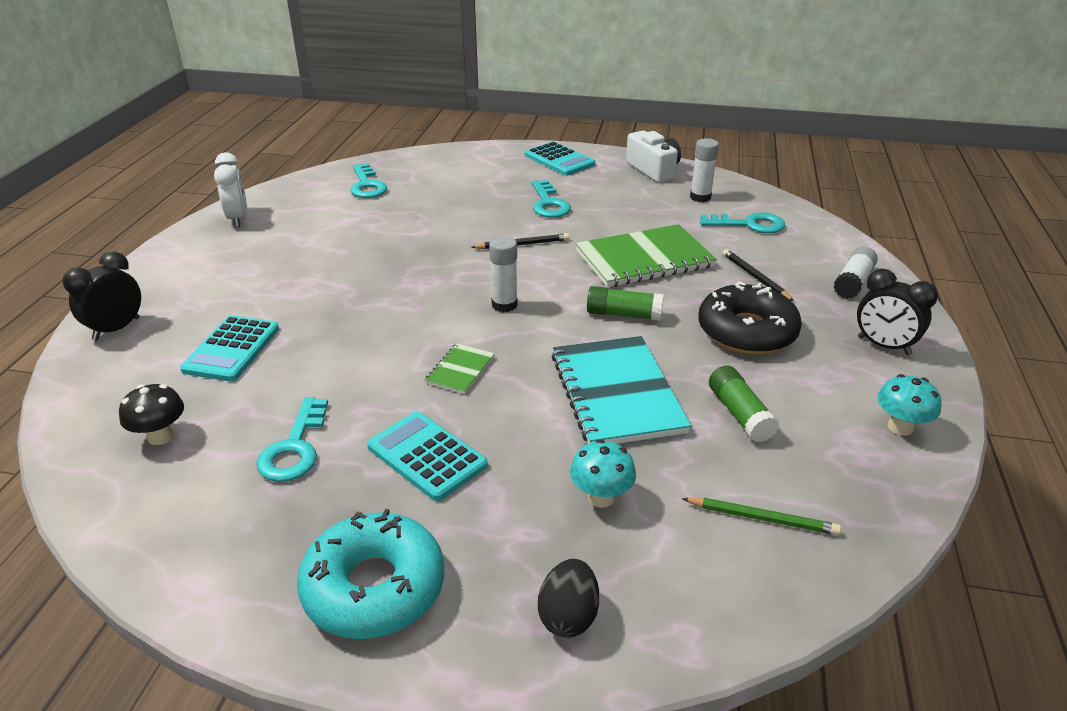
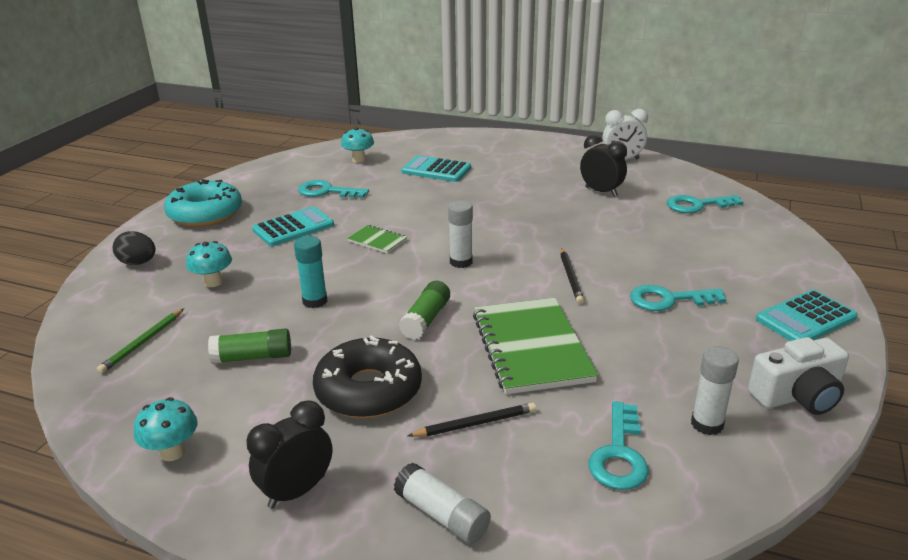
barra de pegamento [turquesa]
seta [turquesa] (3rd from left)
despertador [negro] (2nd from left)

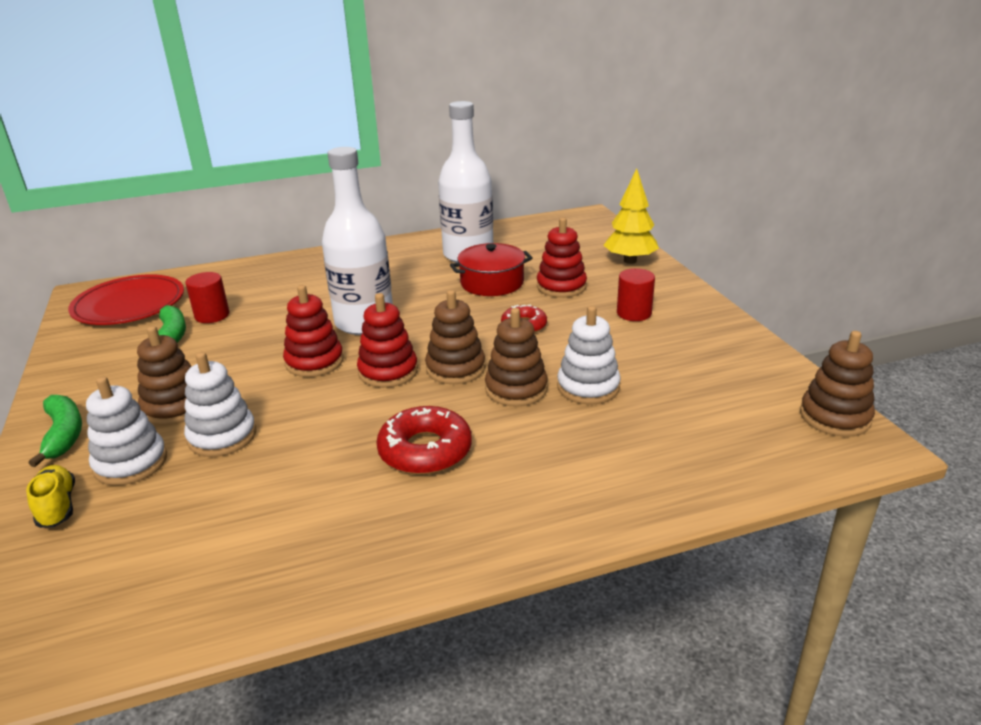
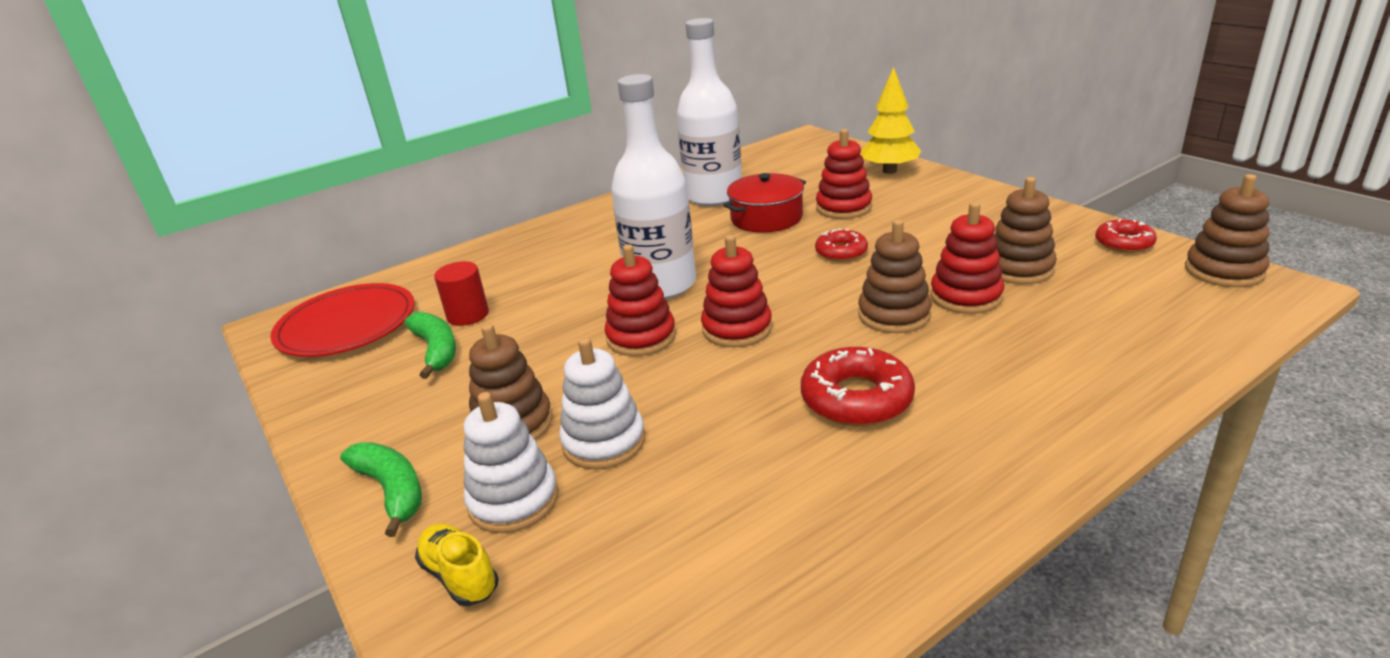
juguete apilable [rojo] (4th from left)
juguete apilable [marrón] (3rd from left)
rosquilla [rojo] (3rd from left)
cilindro [rojo] (2nd from left in the first image)

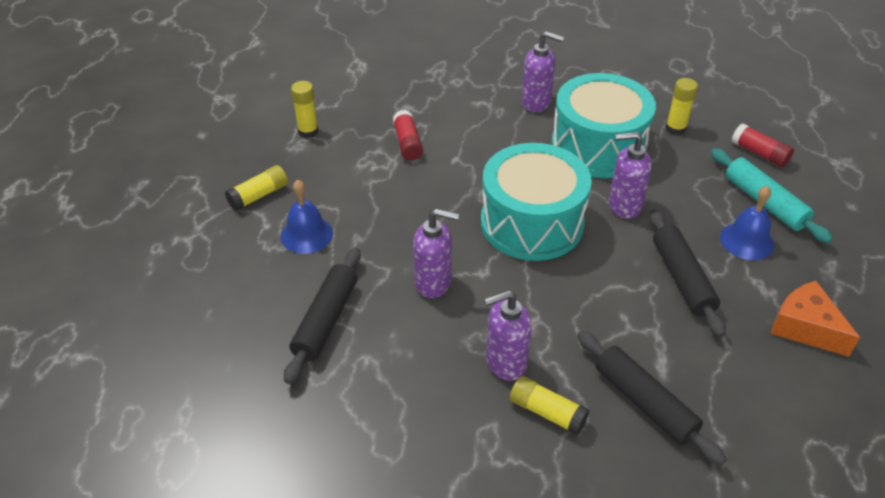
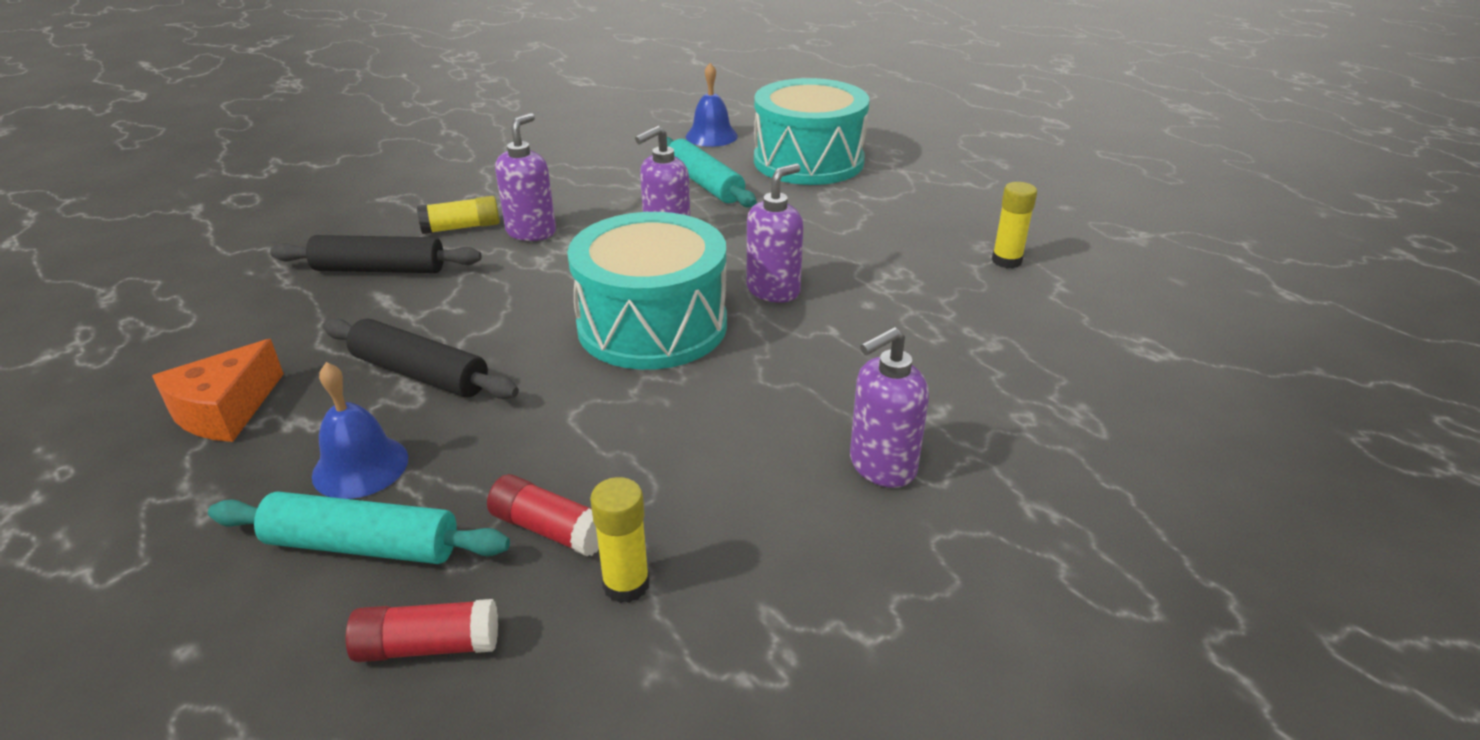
queso [naranja]
barra de pegamento [rojo] (2nd from left)
rodillo [turquesa] (2nd from left)
campana [azul] (2nd from left)
dispensador de jabón [morado] (3rd from left)
tambor [turquesa] (2nd from left)
barra de pegamento [amarillo] (1st from left in the first image)

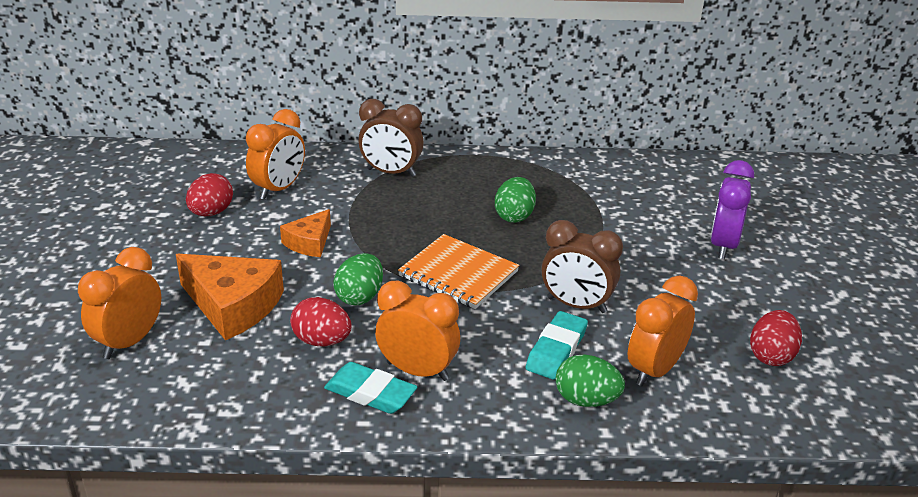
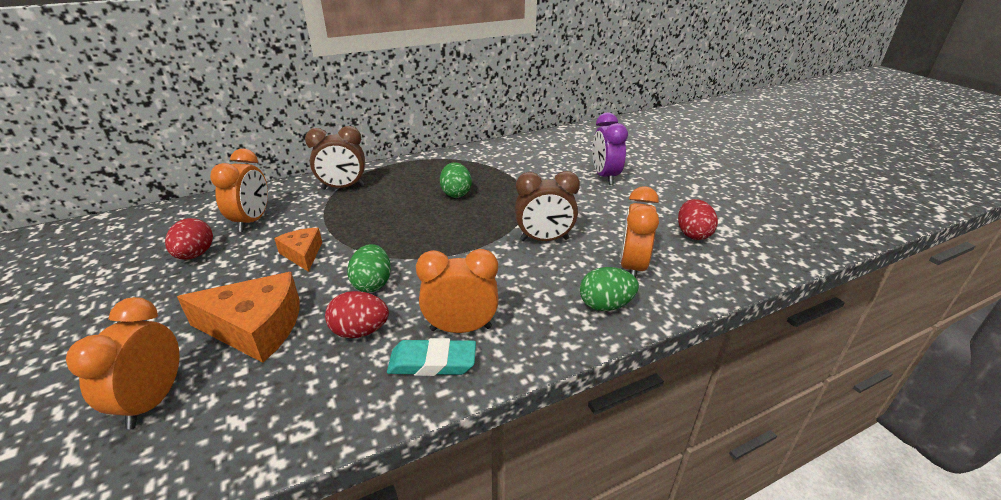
queso [naranja] (2nd from left)
cuaderno [naranja]
goma de borrar [turquesa] (2nd from left in the first image)

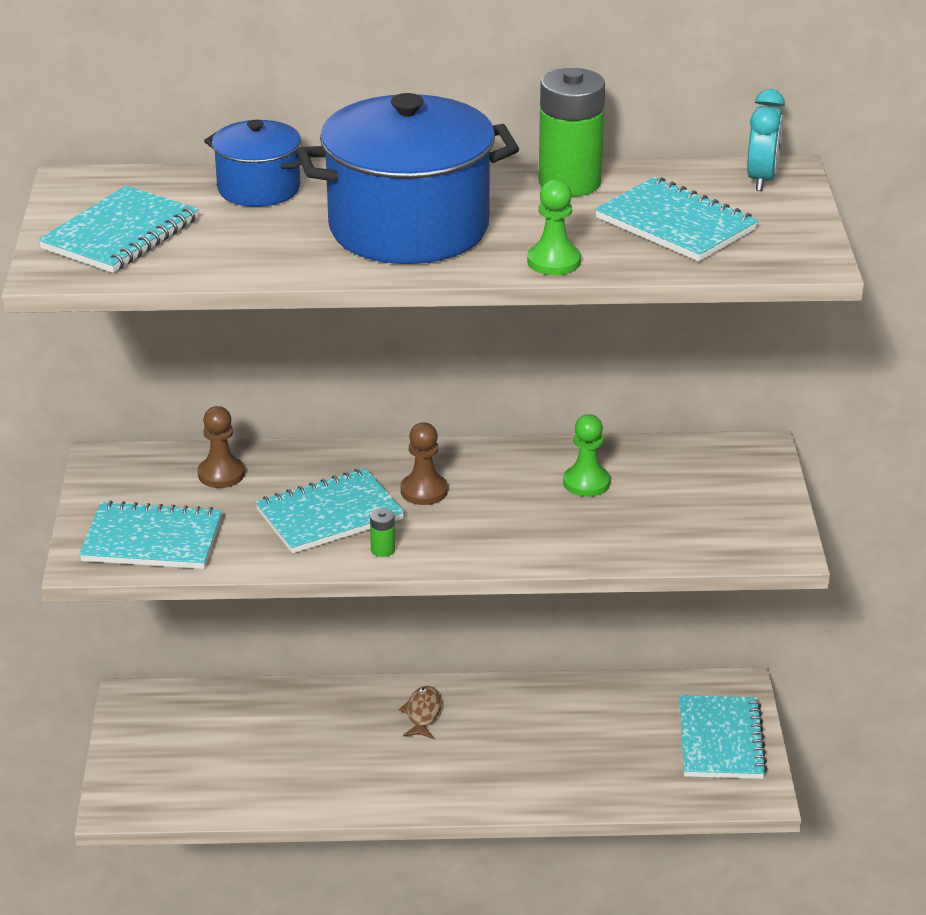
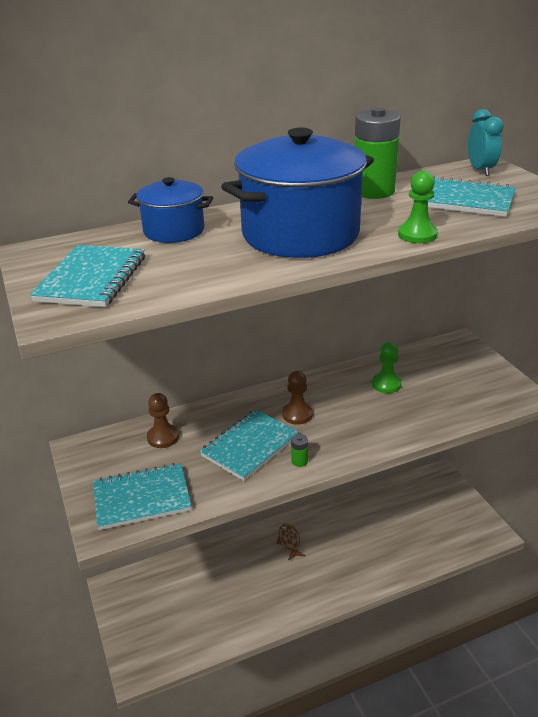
cuaderno [turquesa] (5th from left in the first image)

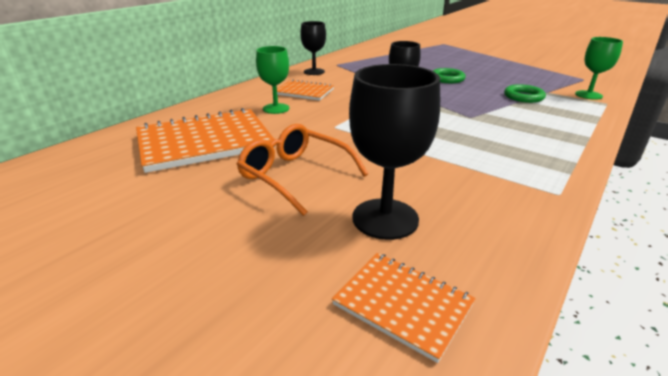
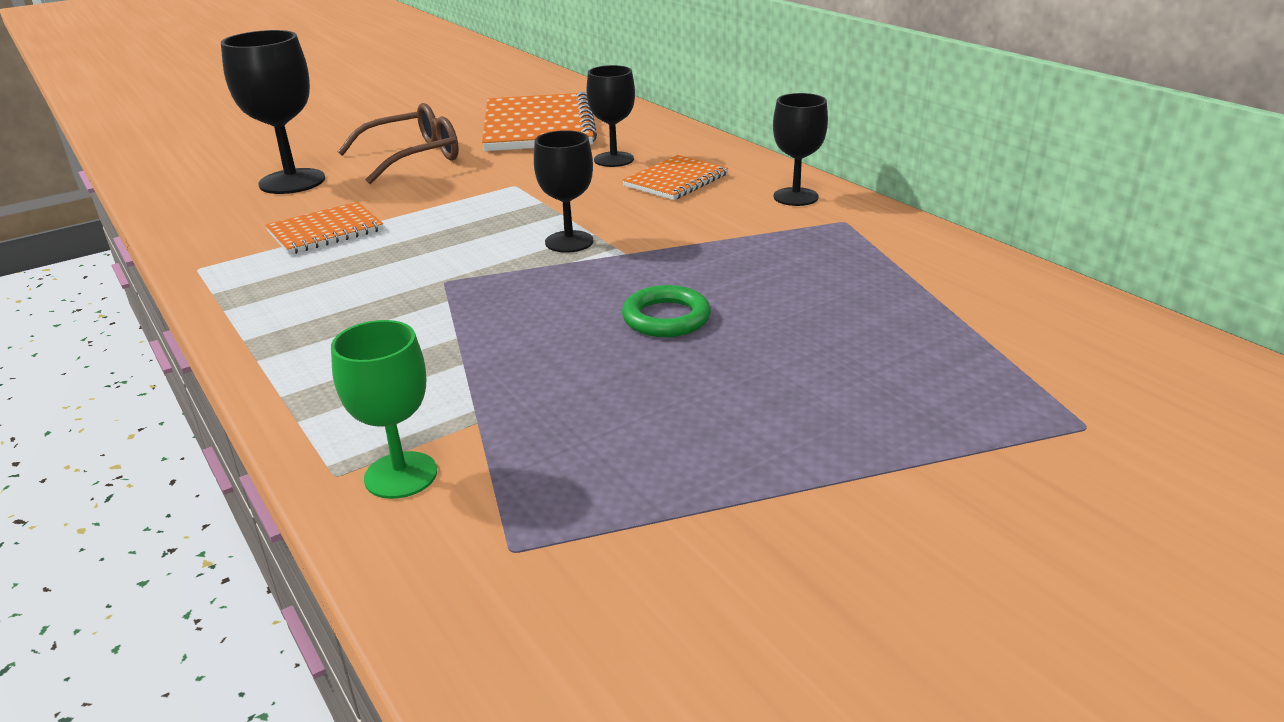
cuaderno [naranja] (1st from left)
gafas [marrón]
copa [negro] (3rd from left)
anillo [verde] (2nd from left in the first image)

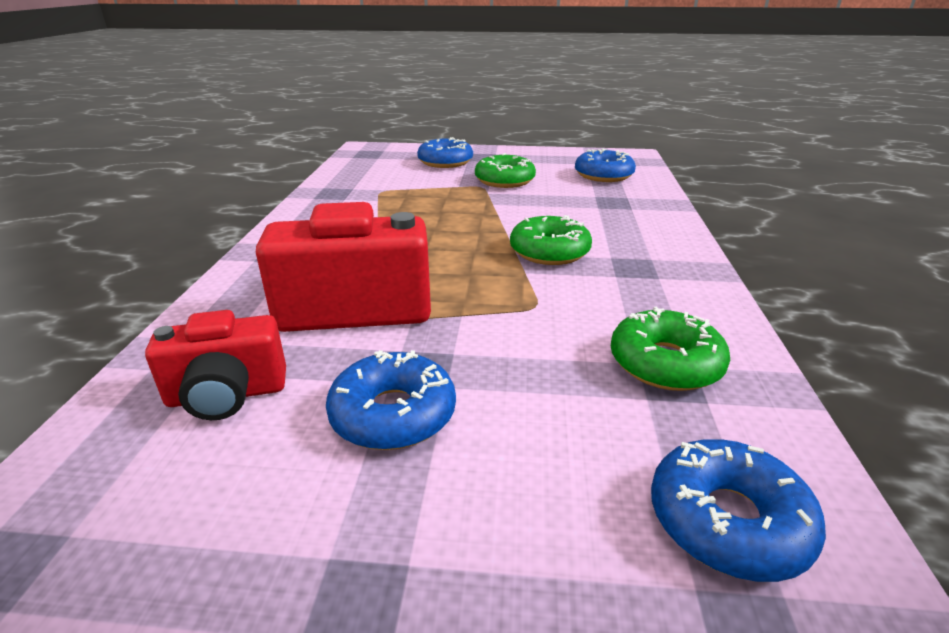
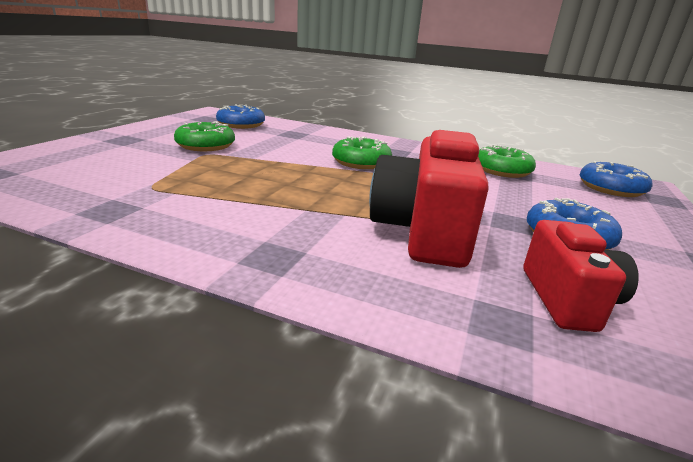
rosquilla [azul] (2nd from left in the first image)

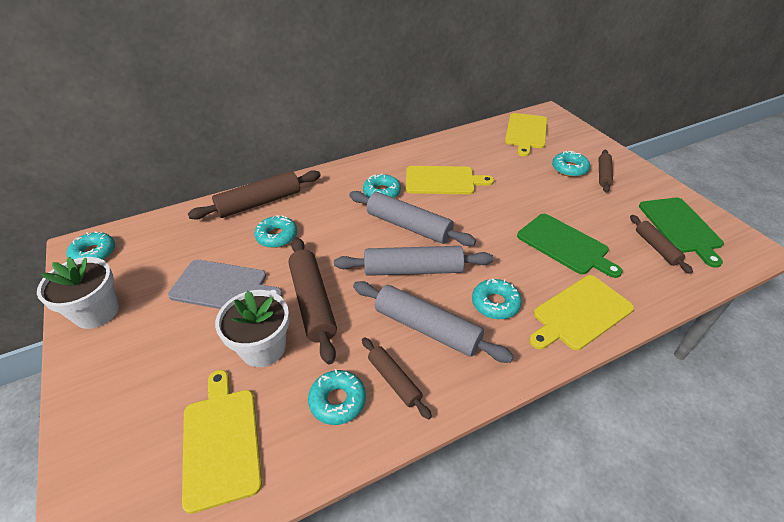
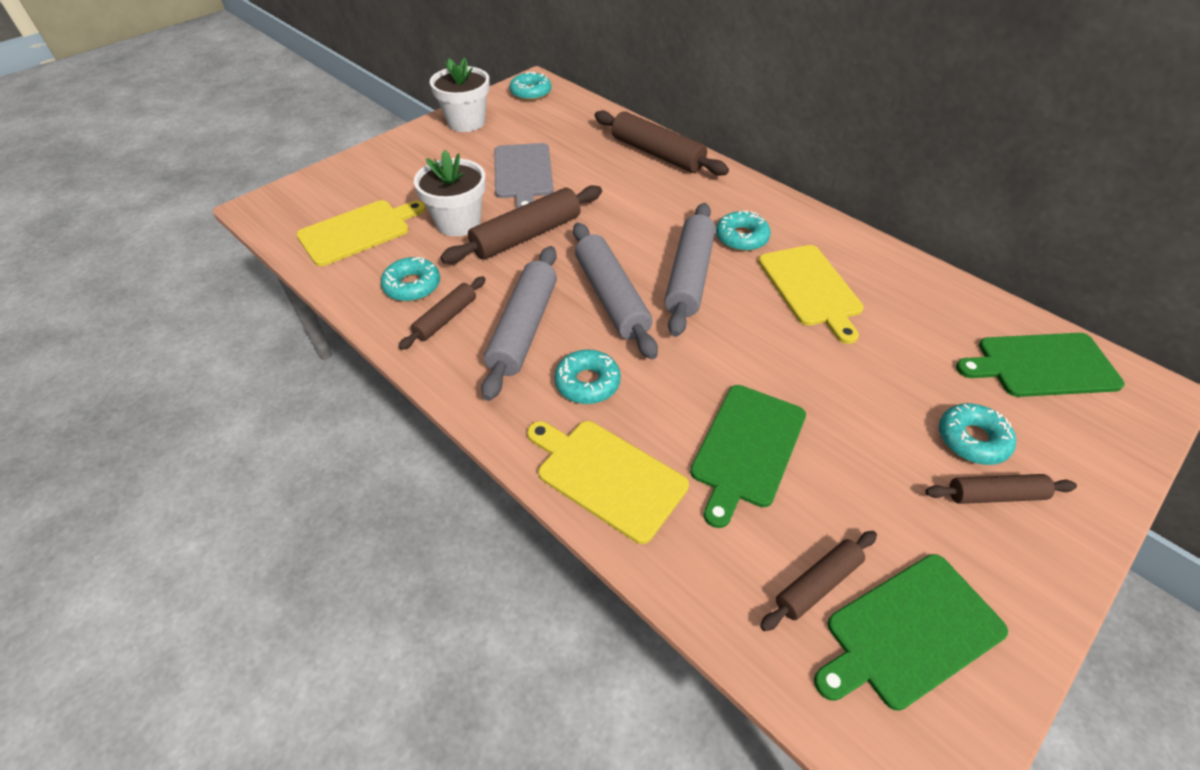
tabla de cortar [verde] (3rd from left)
rosquilla [turquesa] (2nd from left in the first image)

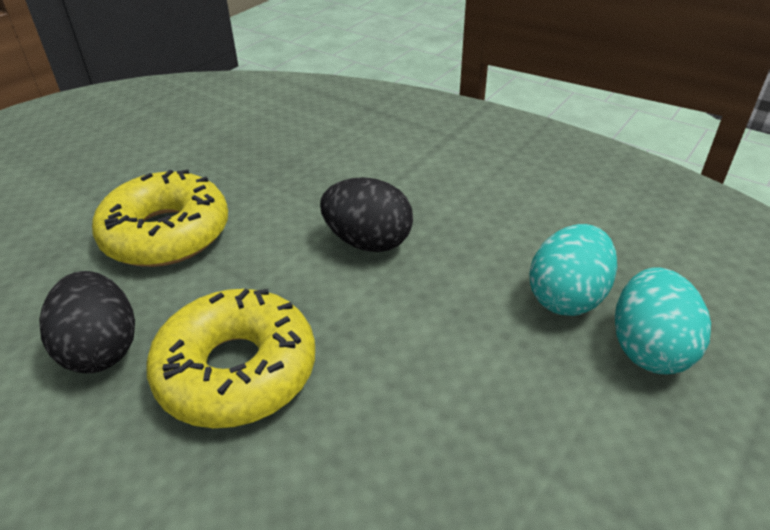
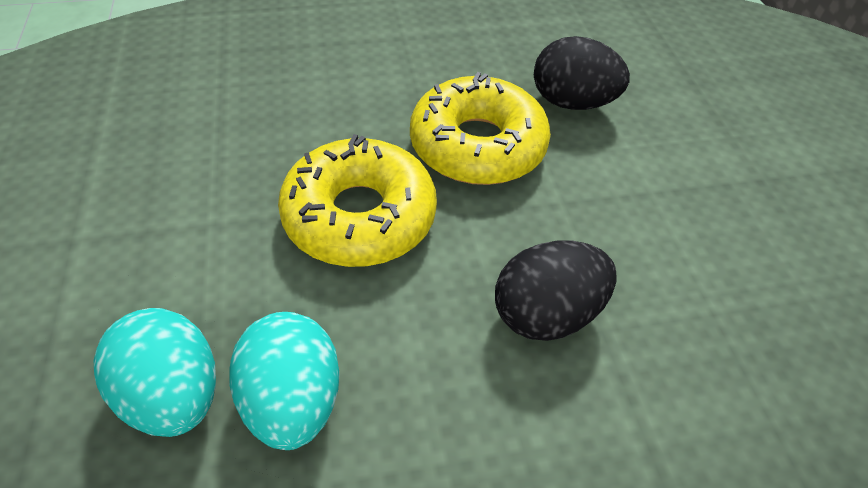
rosquilla [amarillo] (1st from left)

